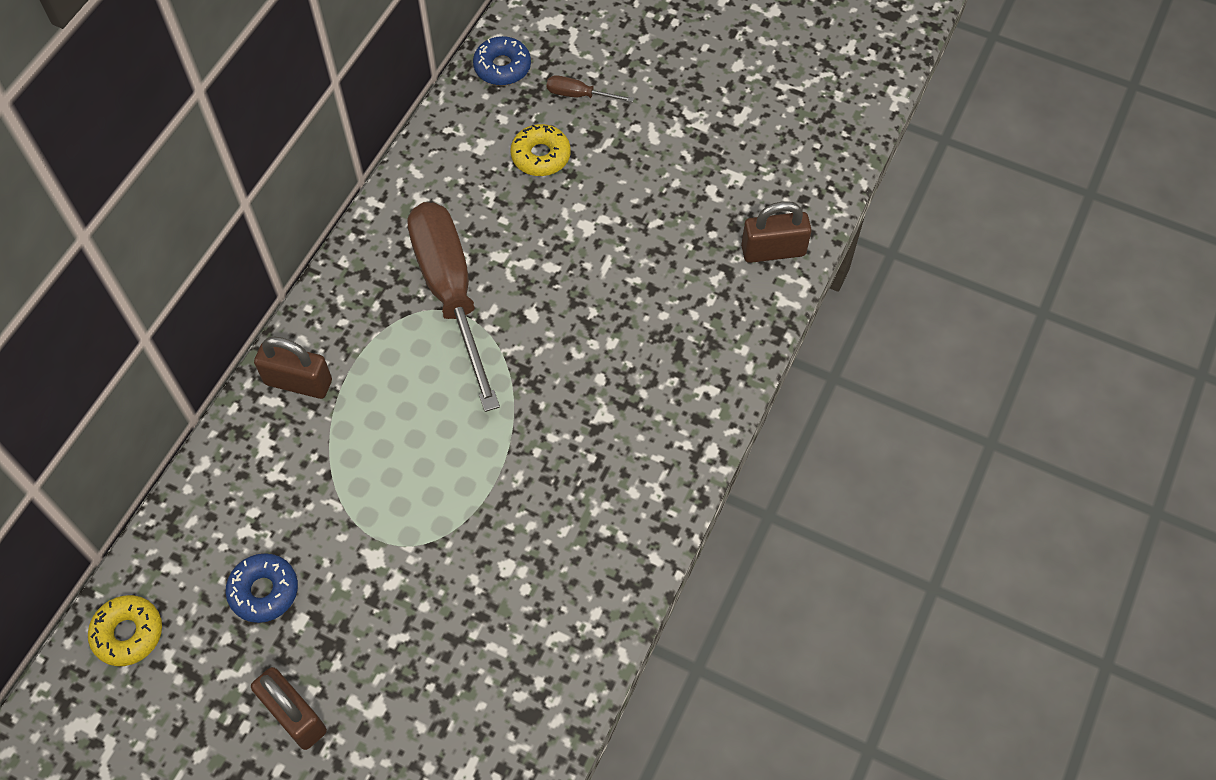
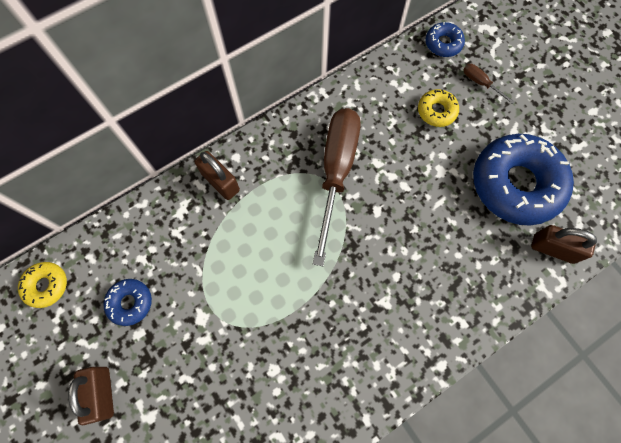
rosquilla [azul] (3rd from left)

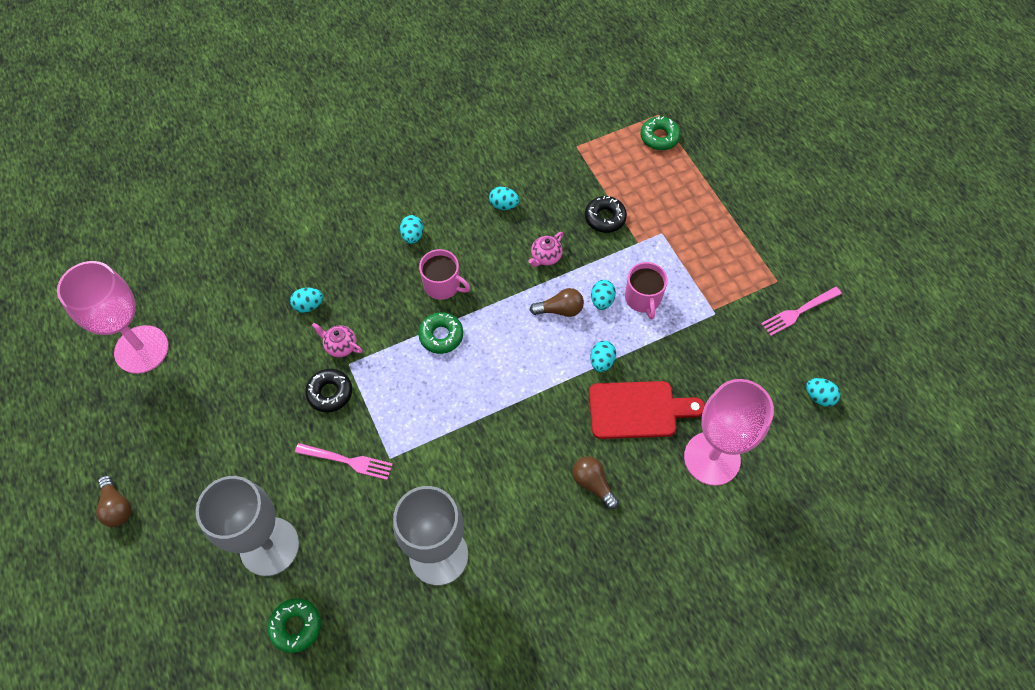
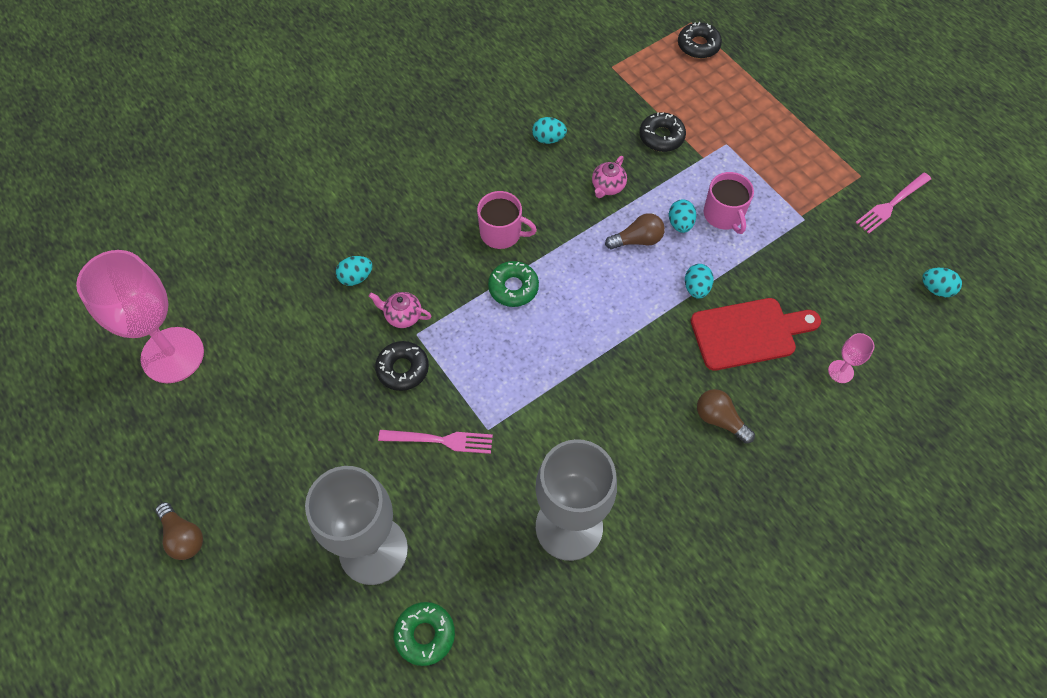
rosquilla [negro] (3rd from left)
copa [rosa] (2nd from left)
huevo [turquesa] (2nd from left in the first image)

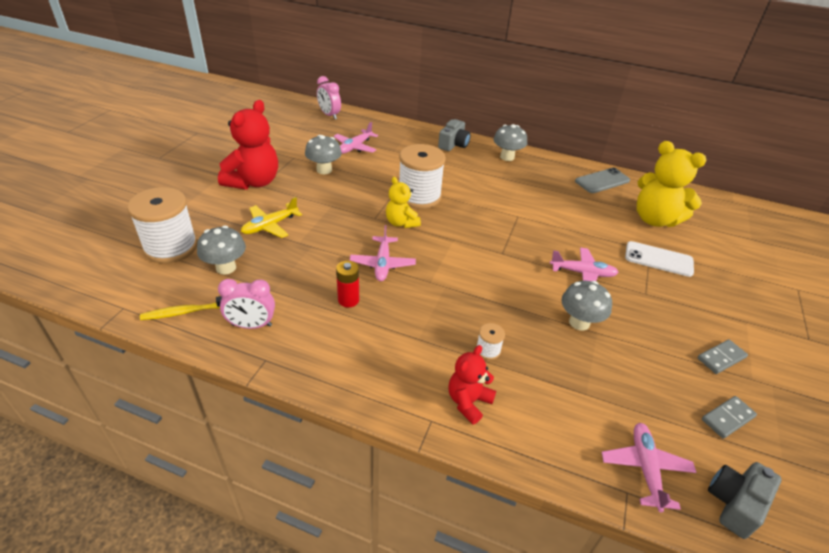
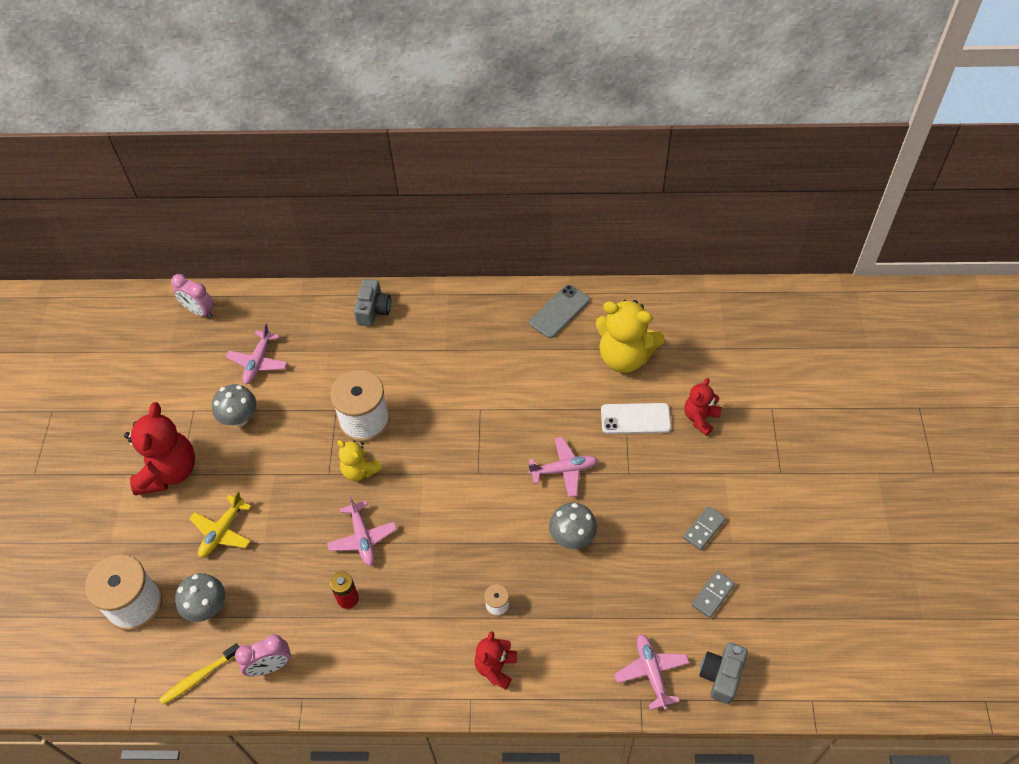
osito [rojo] (3rd from left)
seta [gris] (3rd from left in the first image)

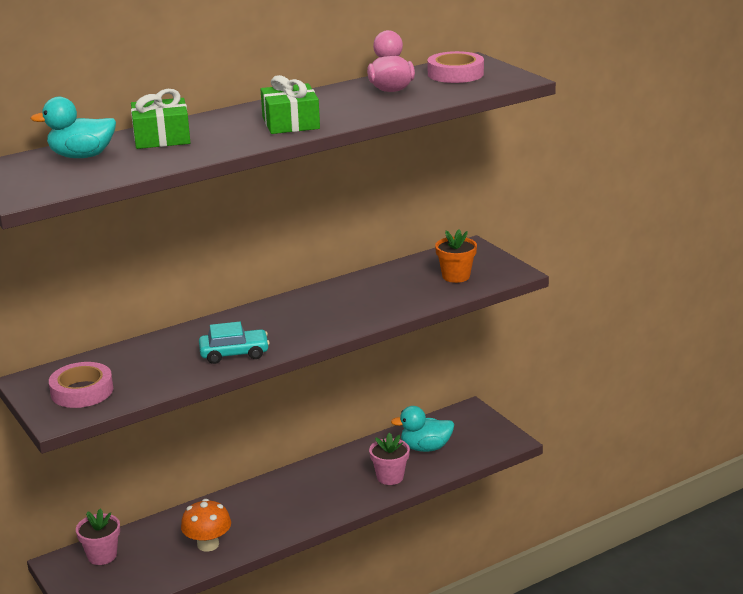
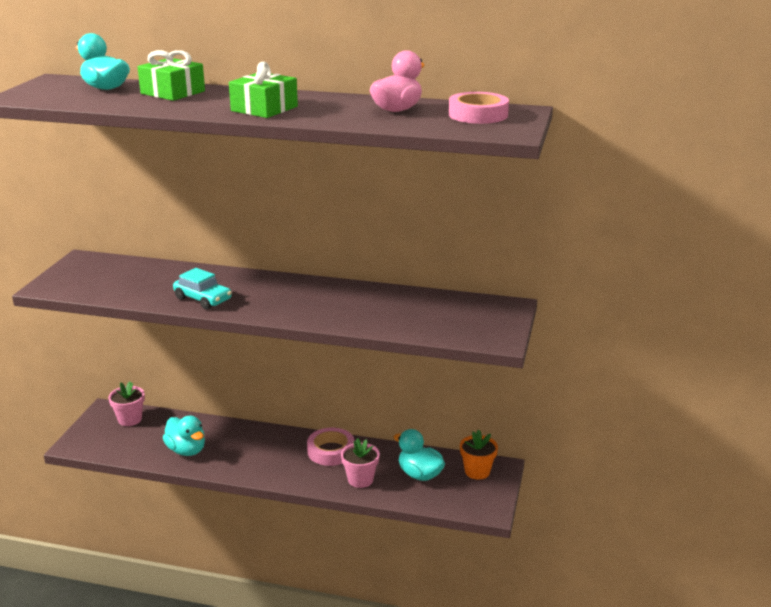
pato [turquesa] (2nd from left)
cinta adhesiva [rosa] (1st from left)
maceta [naranja]

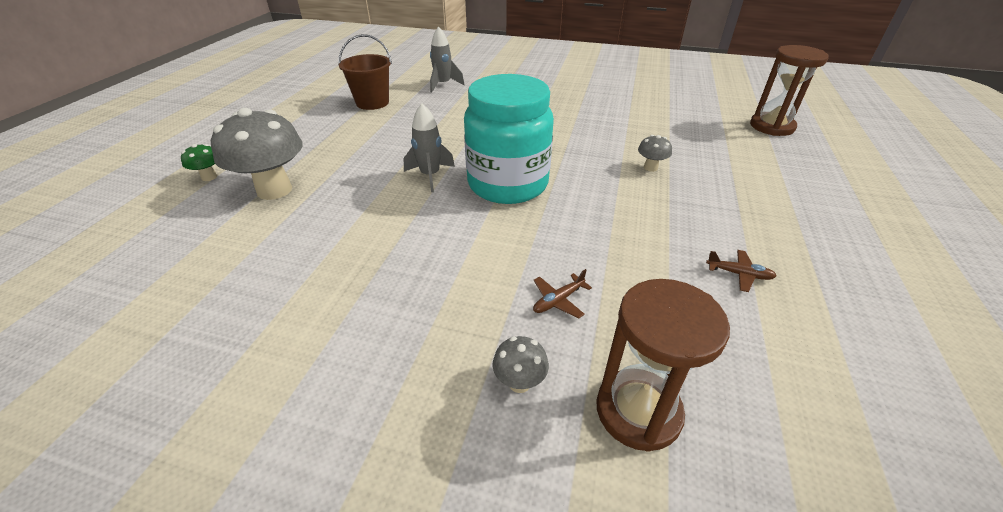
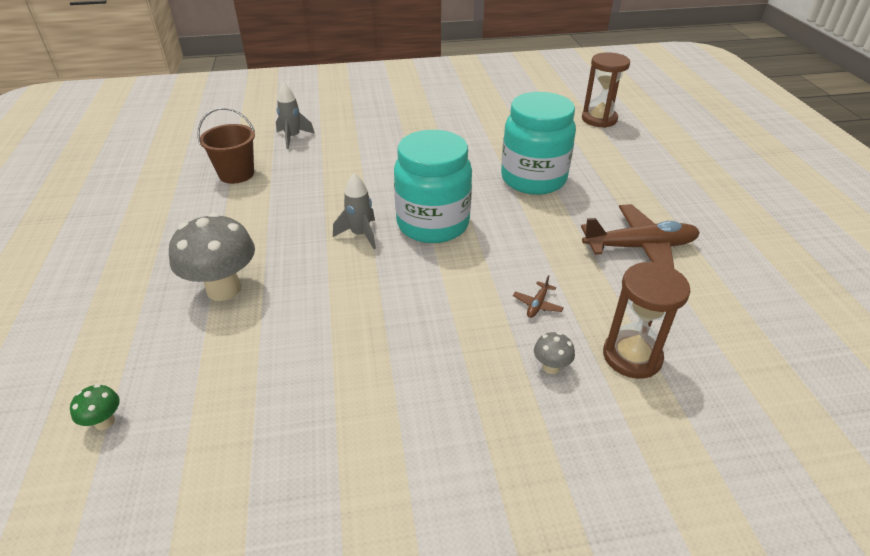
seta [verde]
tarro [turquesa] (2nd from left)
avión [marrón] (2nd from left)

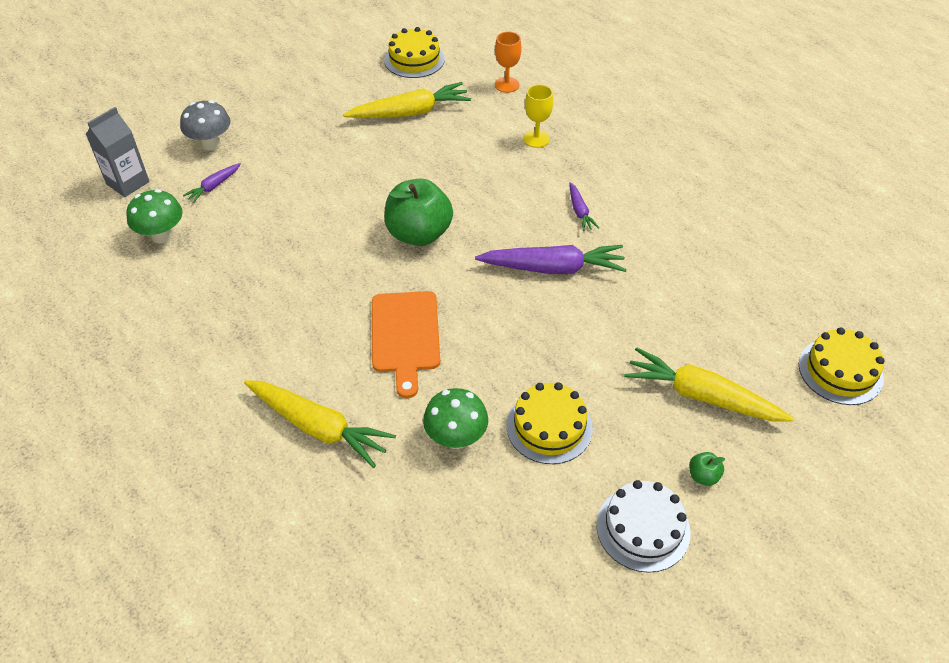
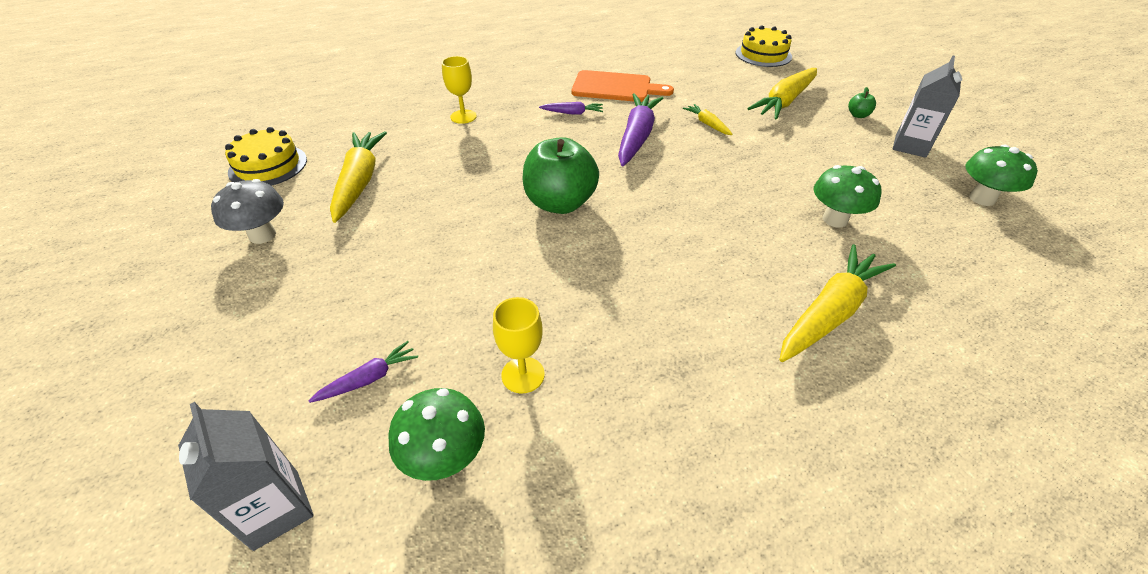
seta [gris]
zanahoria [morado] (1st from left)
copa [amarillo] (2nd from left)
tabla de cortar [naranja]
zanahoria [amarillo] (2nd from left)
cartón de leche [gris] (2nd from left)
seta [verde] (3rd from left)
copa [naranja]
tarta [amarillo] (2nd from left in the first image)

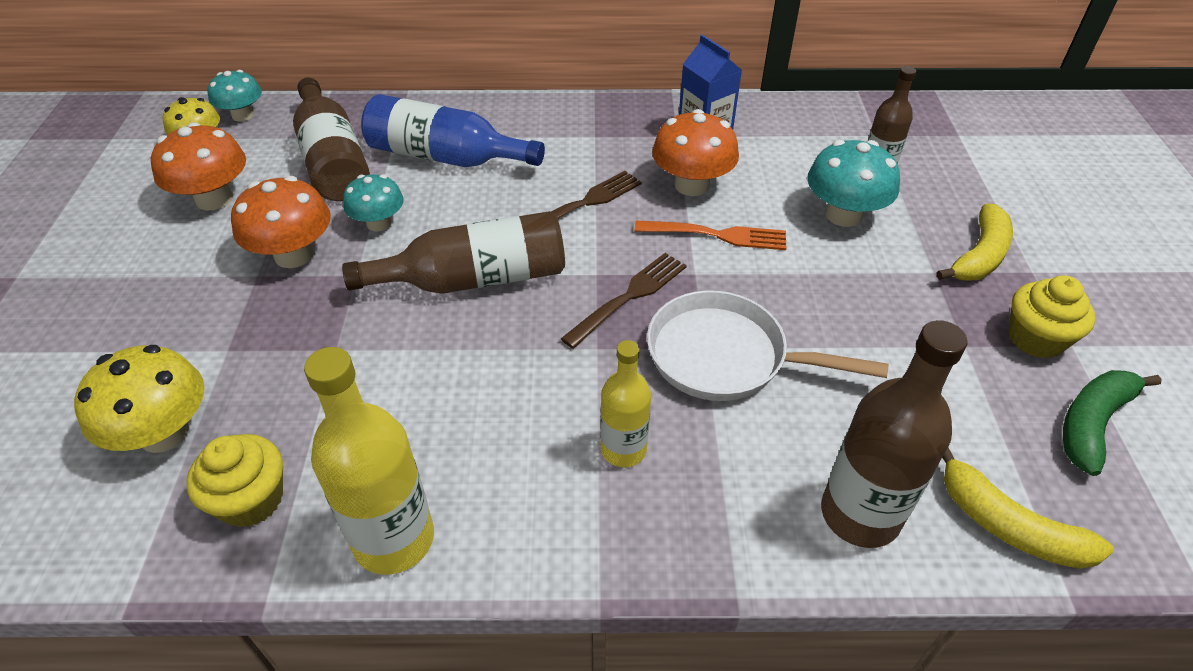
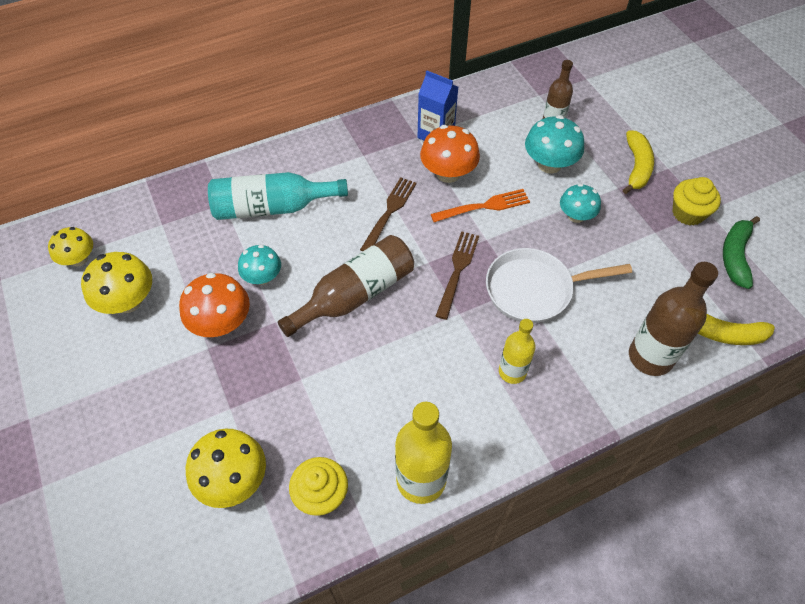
seta [amarillo] (2nd from left)
botella [turquesa]
seta [turquesa] (3rd from left)
botella [marrón] (1st from left in the first image)

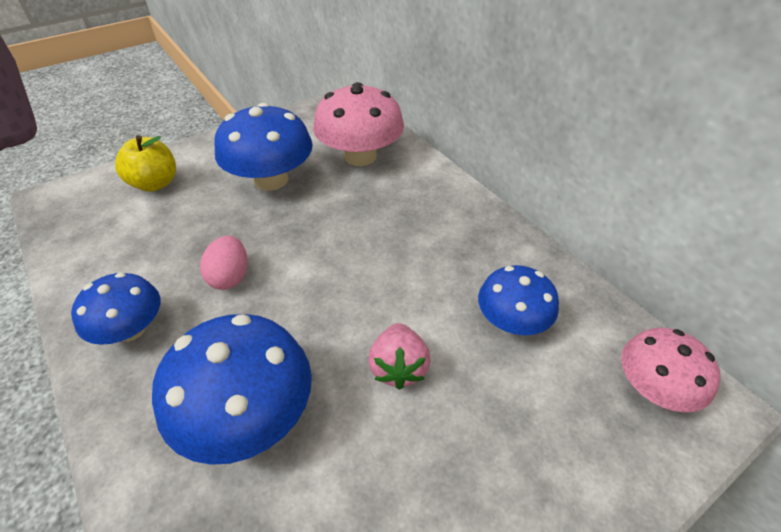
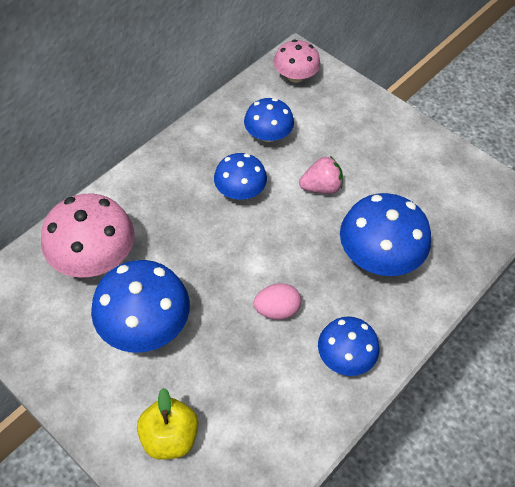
seta [azul] (2nd from left)

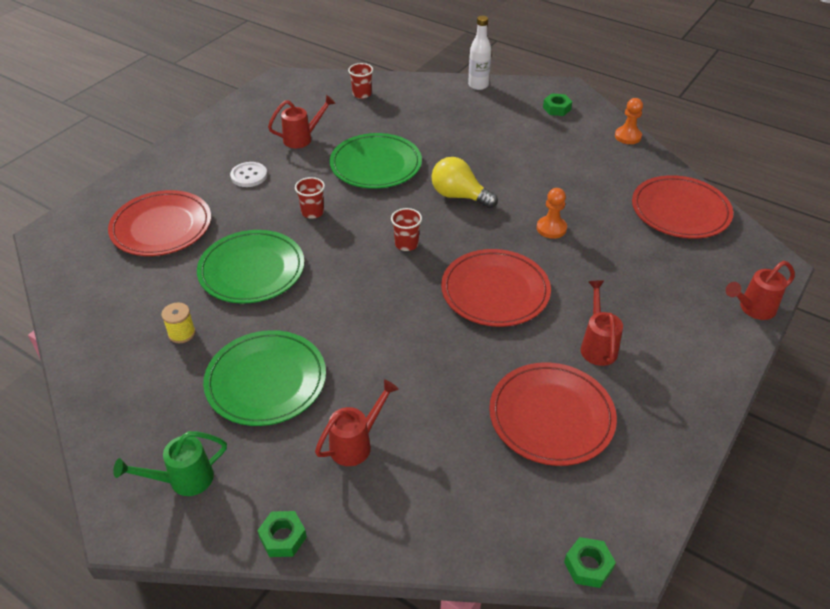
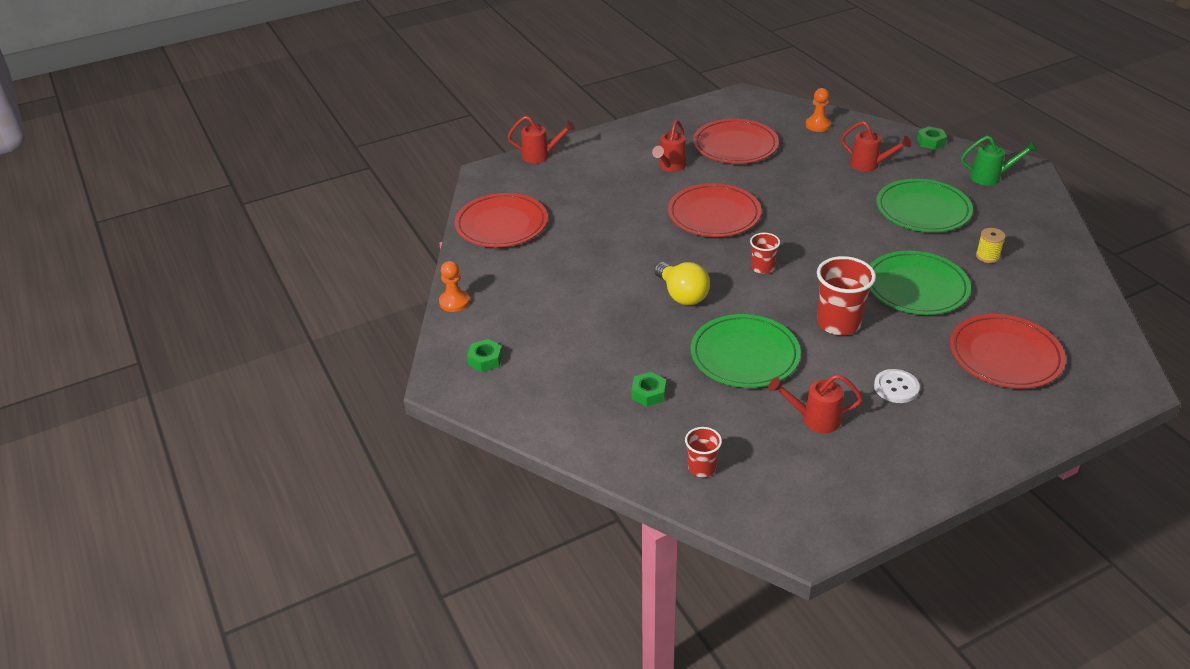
tuerca [verde] (2nd from left)
peón [naranja] (2nd from left)
vaso [rojo] (3rd from left)
regadera [rojo] (4th from left)
botella [blanco]

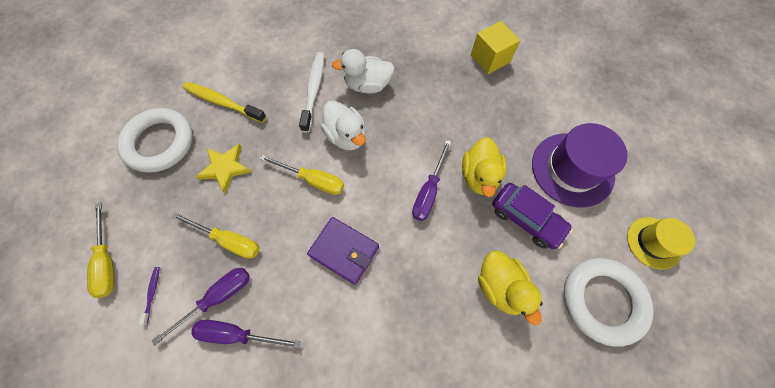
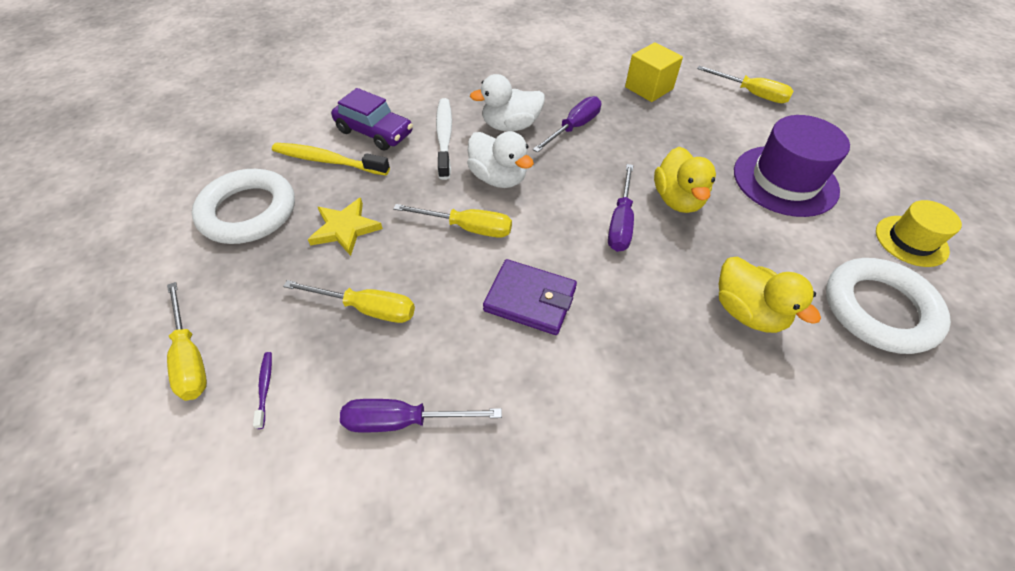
coche [morado]
destornillador [morado] (2nd from left)
destornillador [amarillo] (4th from left)

